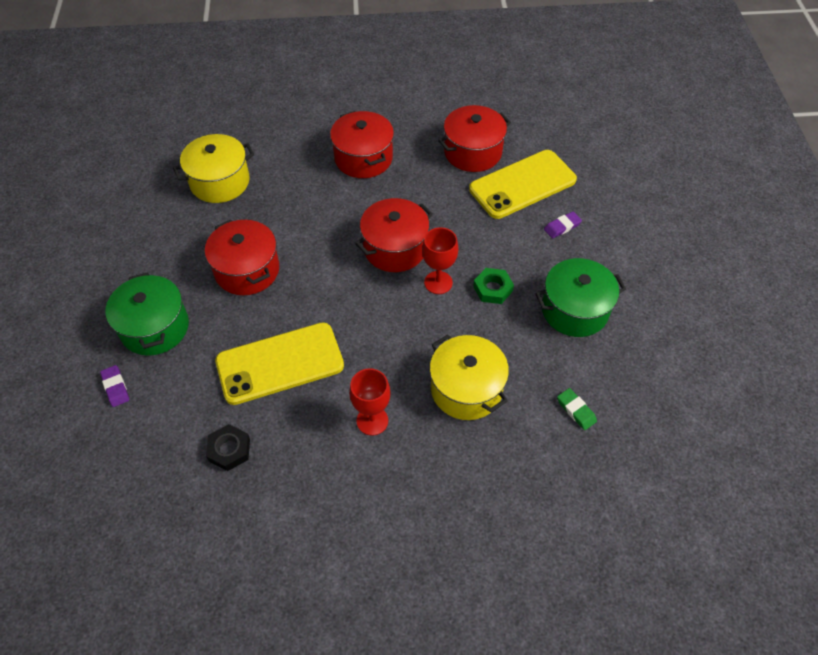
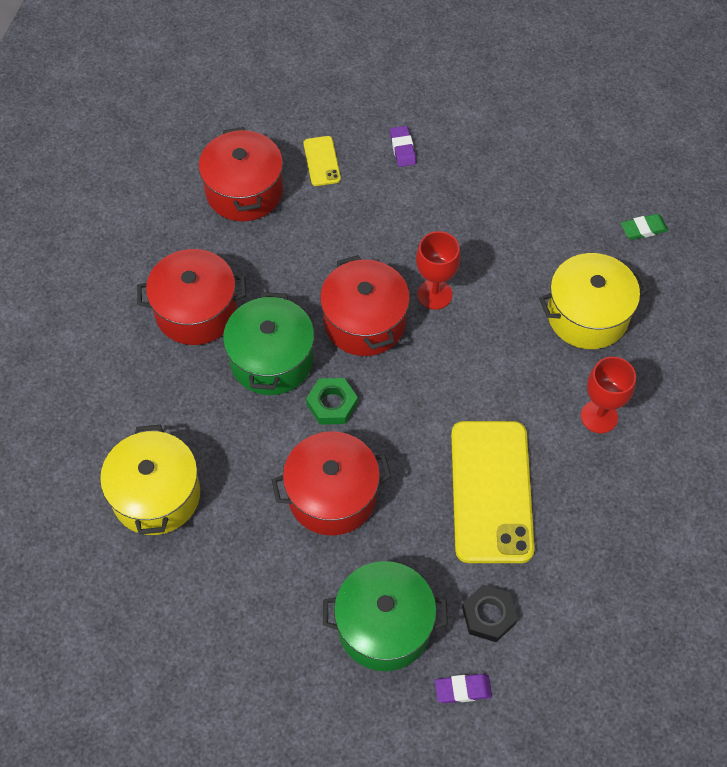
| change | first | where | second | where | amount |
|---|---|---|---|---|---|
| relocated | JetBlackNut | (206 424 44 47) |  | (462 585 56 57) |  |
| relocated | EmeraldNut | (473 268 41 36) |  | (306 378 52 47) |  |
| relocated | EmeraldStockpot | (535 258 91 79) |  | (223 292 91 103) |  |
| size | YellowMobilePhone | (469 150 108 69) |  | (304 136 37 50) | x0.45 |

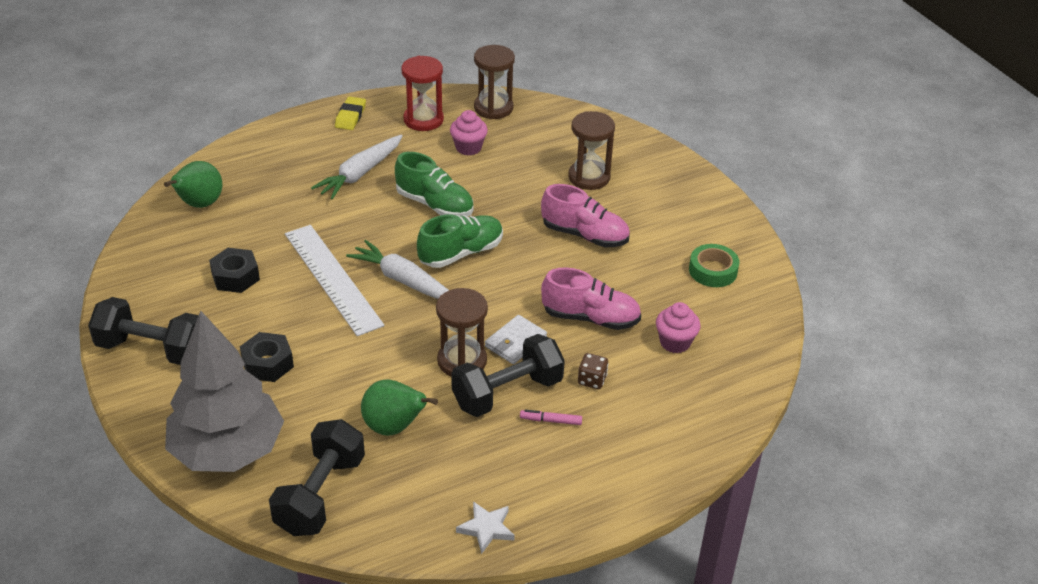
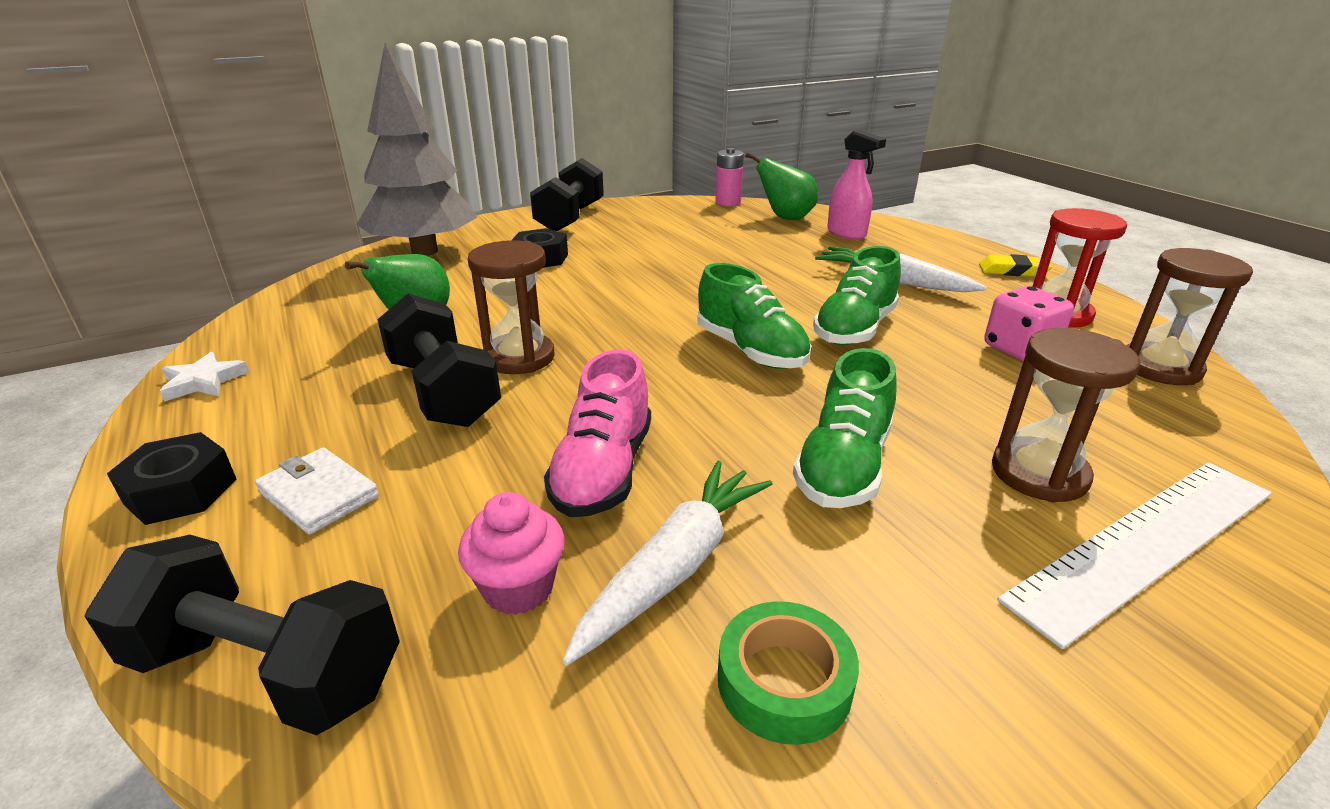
| change | first | where | second | where | amount |
|---|---|---|---|---|---|
| missing | RosePinkMarker | (520 409 62 16) |  |  |  |
| missing | BrownDice | (578 353 30 36) |  |  |  |
| appeared |  |  | RosePinkPowerCell | (715 148 29 58) |  |
| appeared |  |  | RosePinkSprayCleaner | (827 130 59 110) |  |
| relocated | JetBlackNut | (209 248 51 45) |  | (107 432 130 93) |  |
| relocated | JetBlackDumbbell | (269 419 96 117) |  | (84 535 316 200) |  |
| relocated | WhiteRuler | (285 225 100 111) |  | (997 462 274 187) |  |
| relocated | WhiteCarrot | (346 240 103 59) |  | (563 461 209 204) |  |
| relocated | WhiteWallet | (485 315 62 49) |  | (255 447 124 88) |  |
| exchanged | RosePinkCupcake | (450 110 38 45) | RosePinkDice | (984 286 90 75) |  |
| colour | RosePinkLaceUpShoe | (541 184 89 63) | EmeraldLaceUpShoe | (793 348 104 160) |  |

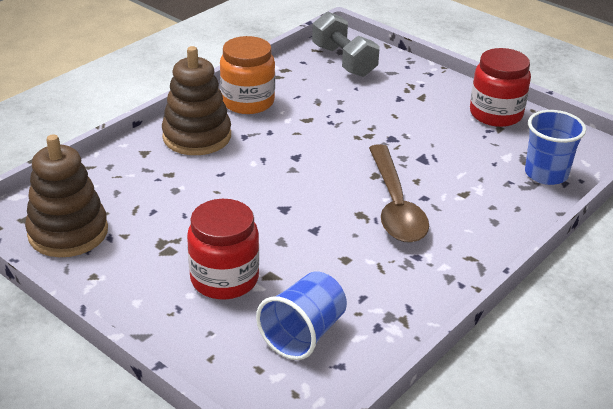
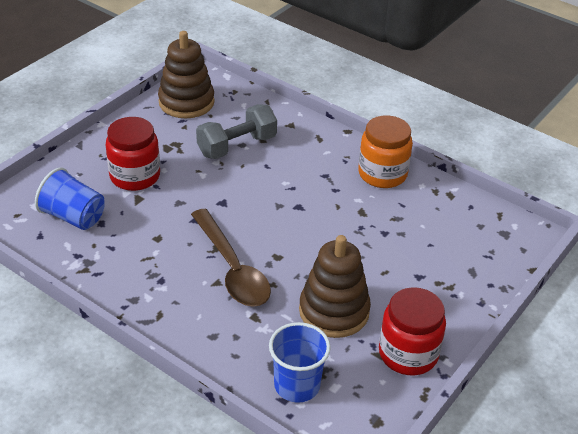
| change | first | where | second | where | amount |
|---|---|---|---|---|---|
| relocated | BrownStackingToy | (162 46 69 109) |  | (299 235 72 103) |  |
| relocated | GrayDumbbell | (312 11 68 66) |  | (196 104 81 55) |  |
| spun | BrownTeaspoon | (369 144 60 99) |  | (191 209 80 98) | 105 degrees counterclockwise |

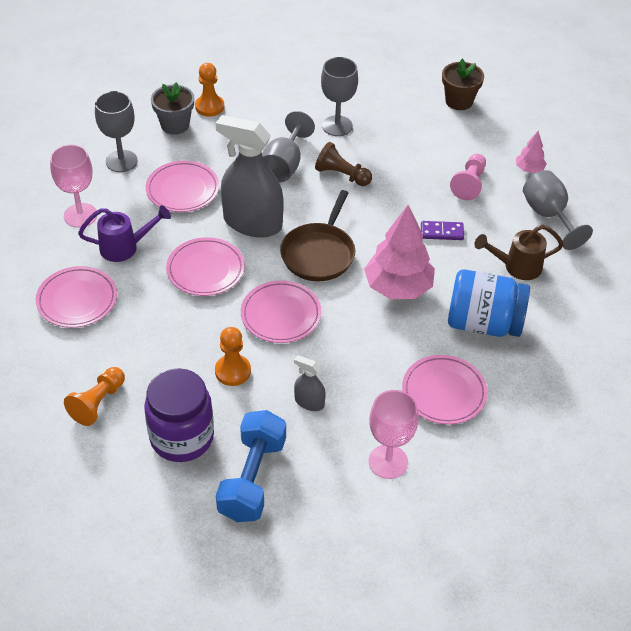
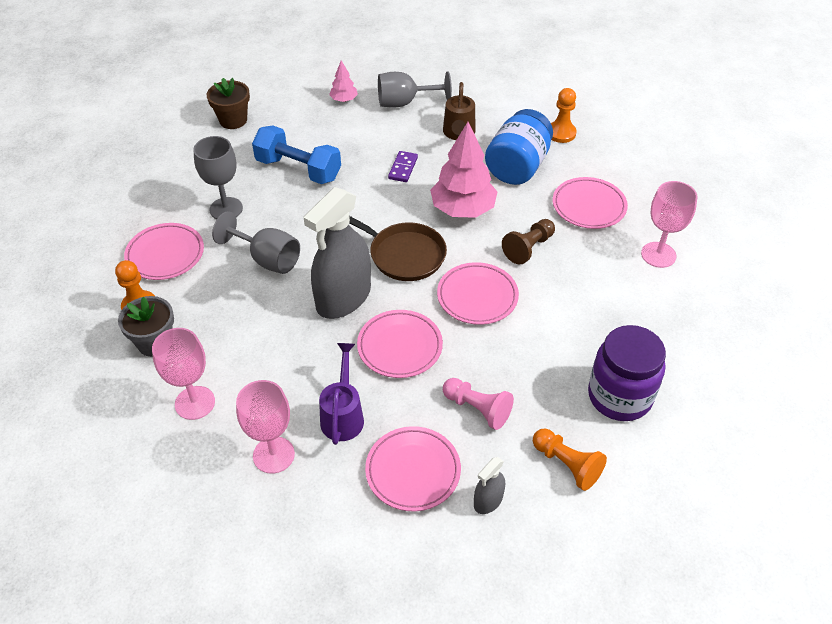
| change | first | where | second | where | amount |
|---|---|---|---|---|---|
| relocated | RosePinkDinnerPlate | (146 161 73 51) |  | (124 223 80 57) |  |
| relocated | BrightOrangePawn | (215 327 36 59) |  | (551 88 26 55) |  |
| relocated | BlueDumbbell | (216 410 70 112) |  | (252 125 89 59) |  |
| relocated | GraySprayCleaner | (294 355 32 56) |  | (474 457 31 57) |  |
| relocated | BrownPawn | (315 142 57 44) |  | (502 219 53 46) |  |
| relocated | RosePinkPawn | (450 154 36 46) |  | (443 378 71 52) |  |
| colour | GrayWineGlass | (95 91 43 81) | RosePinkWineGlass | (152 328 63 92) |  |

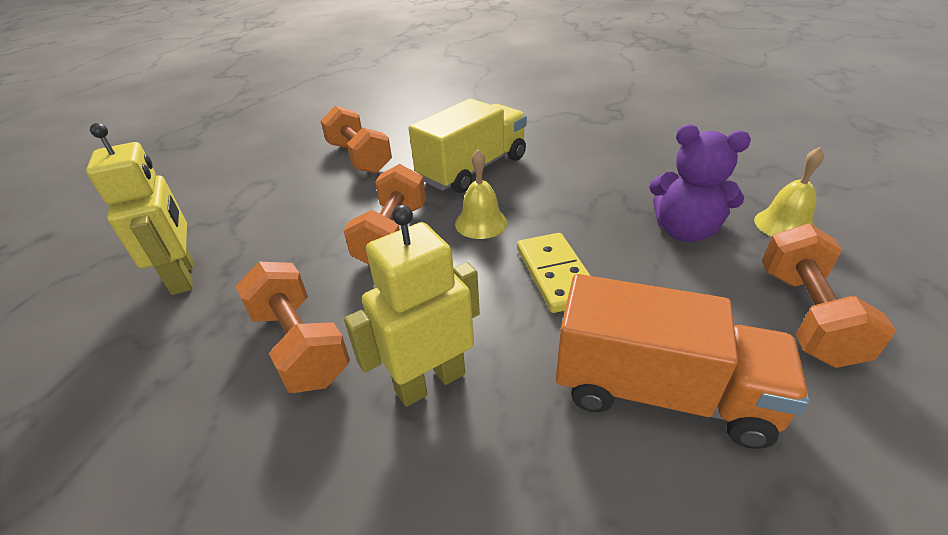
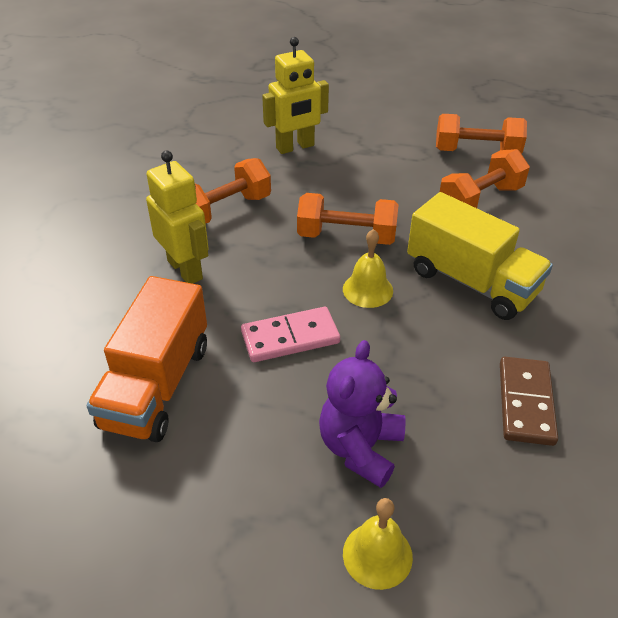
| change | first | where | second | where | amount |
|---|---|---|---|---|---|
| appeared |  |  | BrownDominoTile | (500 357 58 89) |  |
| relocated | BrightOrangeDumbbell | (762 223 134 145) |  | (436 114 91 40) |  |
| colour | YellowDominoTile | (517 233 73 80) | RosePinkDominoTile | (241 307 99 55) |  |

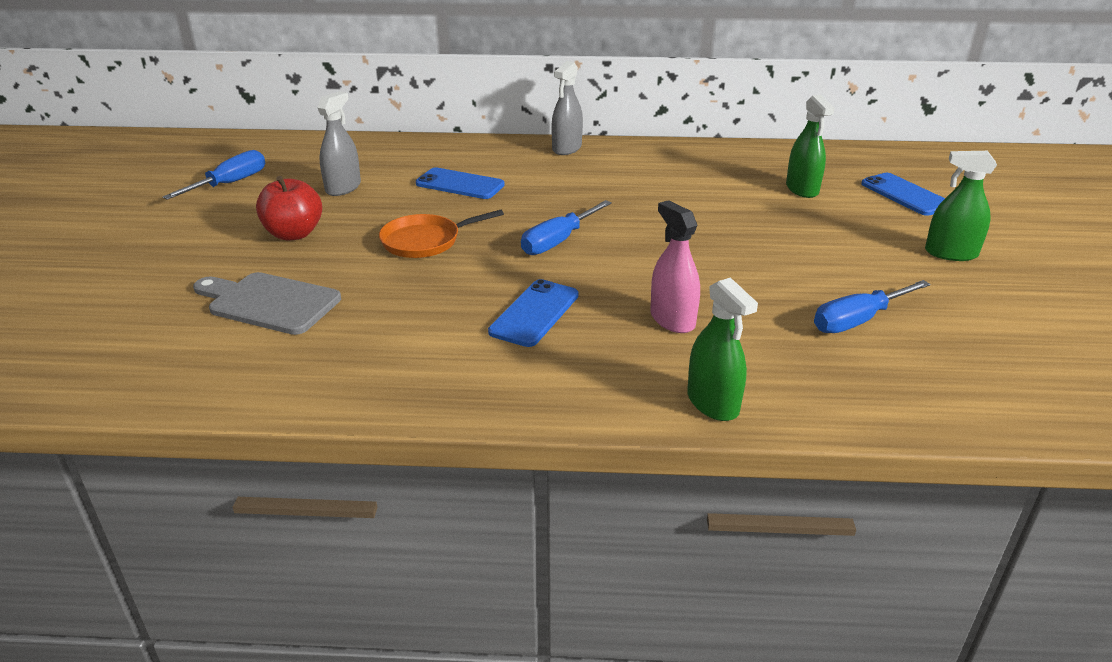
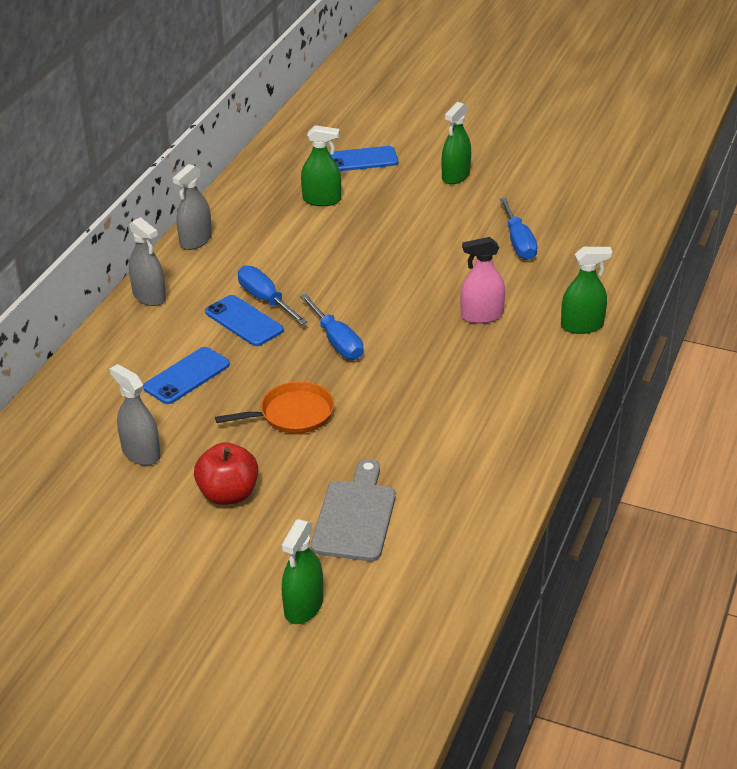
| change | first | where | second | where | amount |
|---|---|---|---|---|---|
| appeared |  |  | GraySprayCleaner | (173 164 39 86) |  |
| appeared |  |  | EmeraldSprayCleaner | (282 519 41 105) |  |
| relocated | BlueFlatScrewdriver | (163 150 102 50) |  | (238 265 70 60) |  |
| relocated | BlueMobilePhone | (488 279 91 68) |  | (205 295 79 51) |  |
| spun | GrayChoppingBoard | (193 272 148 63) |  | (311 459 85 102) | 150 degrees clockwise |
| spun | BrightOrangeFryingPan | (379 210 125 48) |  | (215 381 119 53) | 105 degrees counterclockwise |

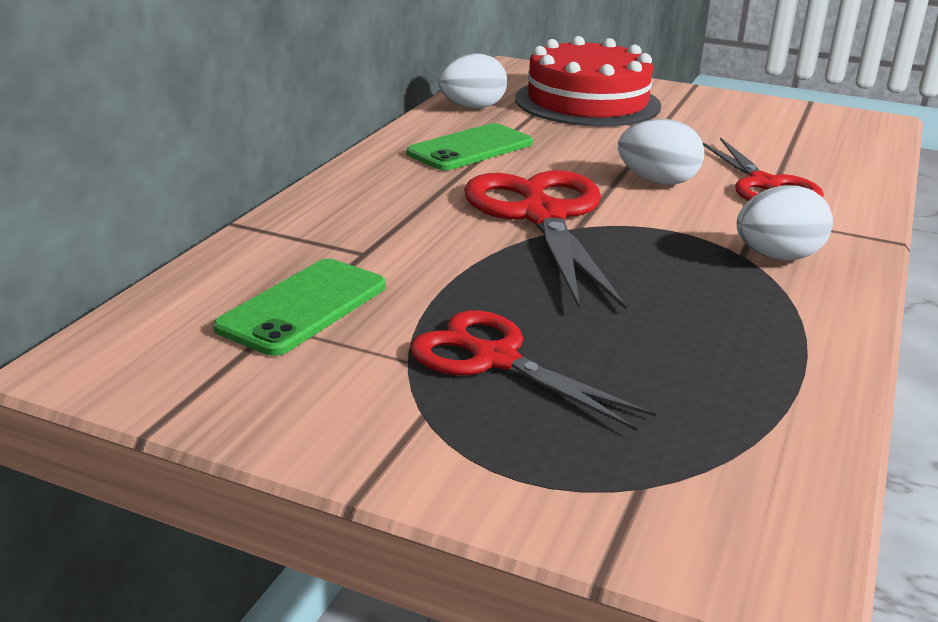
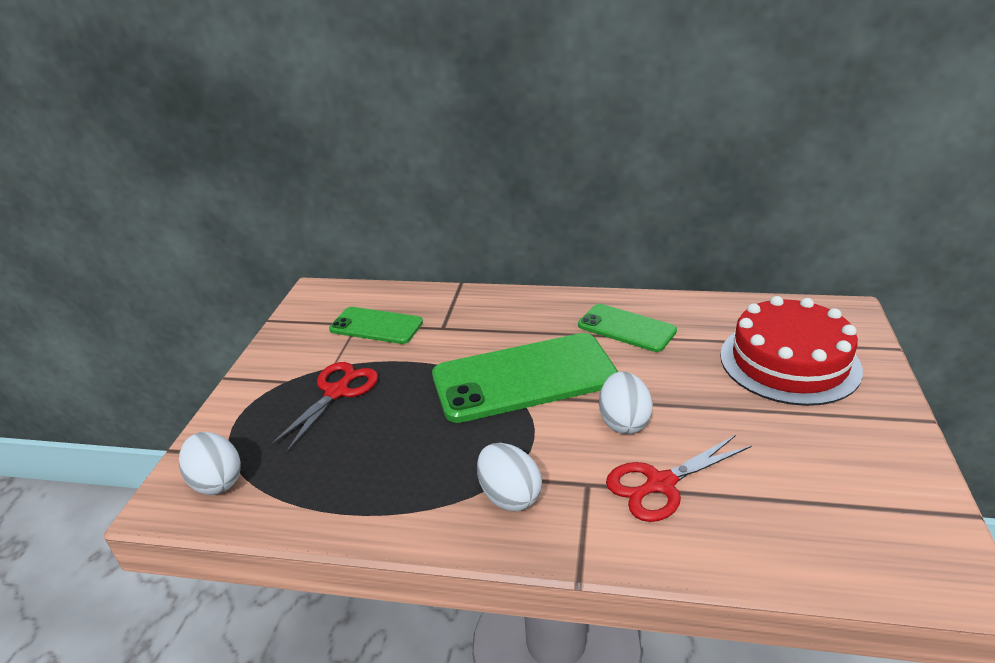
| change | first | where | second | where | amount |
|---|---|---|---|---|---|
| relocated | WhiteEgg | (438 53 69 56) |  | (179 432 62 63) |  |
| exchanged | ScarletShears | (464 170 163 141) | EmeraldMobilePhone | (432 333 186 90) |  |

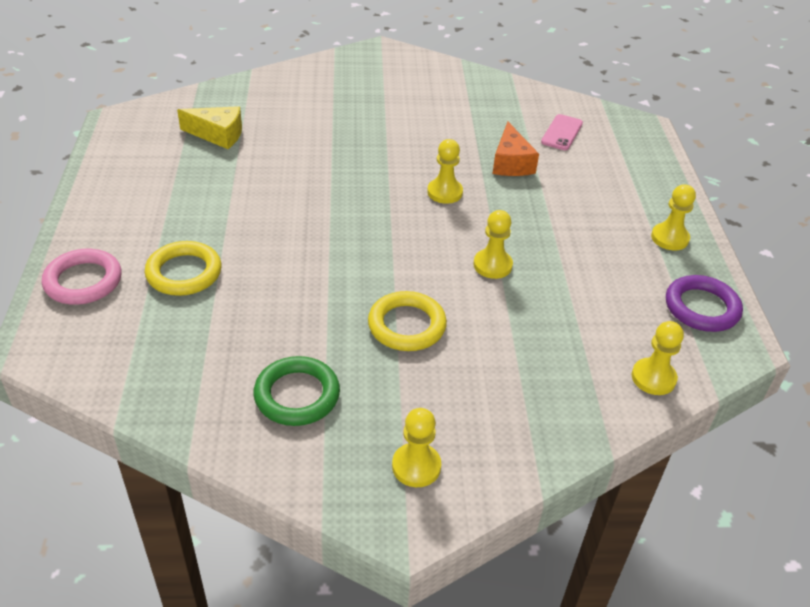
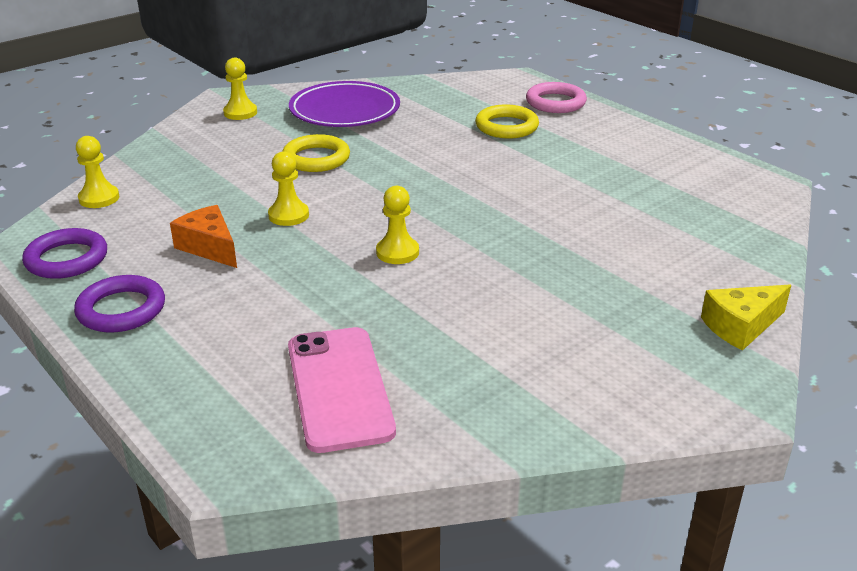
| change | first | where | second | where | amount |
|---|---|---|---|---|---|
| relocated | YellowCheeseWedge | (177 106 65 43) |  | (701 285 90 66) |  |
| relocated | BrightOrangeCheeseWedge | (493 122 46 54) |  | (170 205 67 63) |  |
| exchanged | EmeraldTorus | (254 356 86 70) | VioletDinnerPlate | (289 81 111 46) |  |
| exchanged | YellowPawn | (651 184 45 66) | VioletTorus | (74 275 91 58) |  |
| size | RosePinkMobilePhone | (541 114 42 36) |  | (288 327 108 126) | x1.86 |

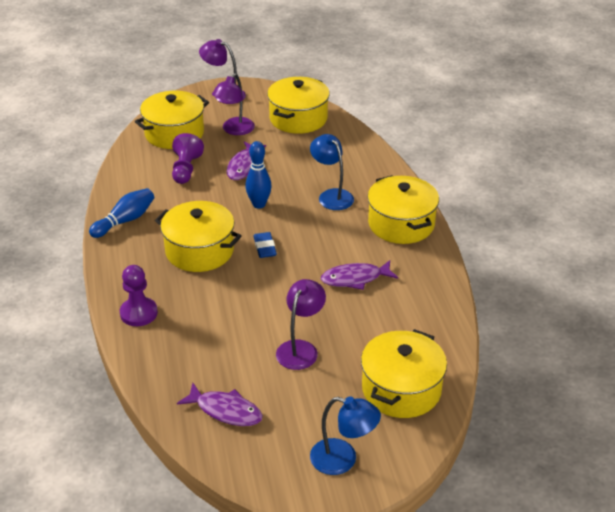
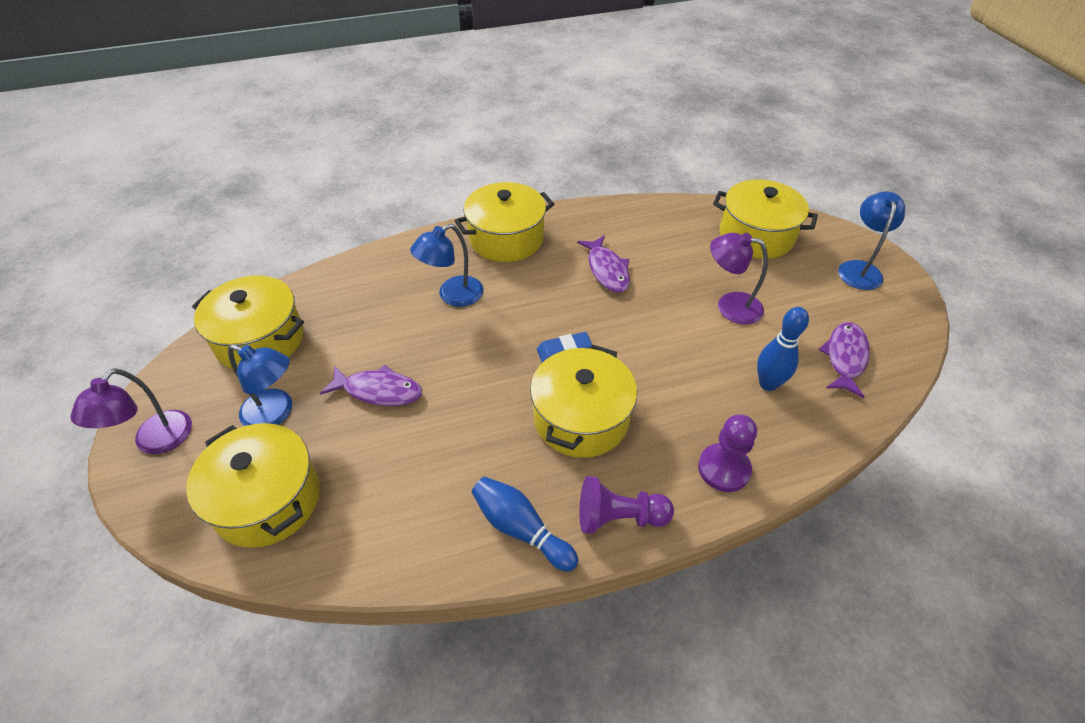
| change | first | where | second | where | amount |
|---|---|---|---|---|---|
| relocated | VioletPawn | (172 133 32 51) |  | (579 476 95 58) |  |
| relocated | BlueTenpin | (245 141 27 68) |  | (757 307 52 84) |  |
| colour | VioletDeskLamp | (212 73 43 62) | BlueDeskLamp | (228 344 64 82) |  |

